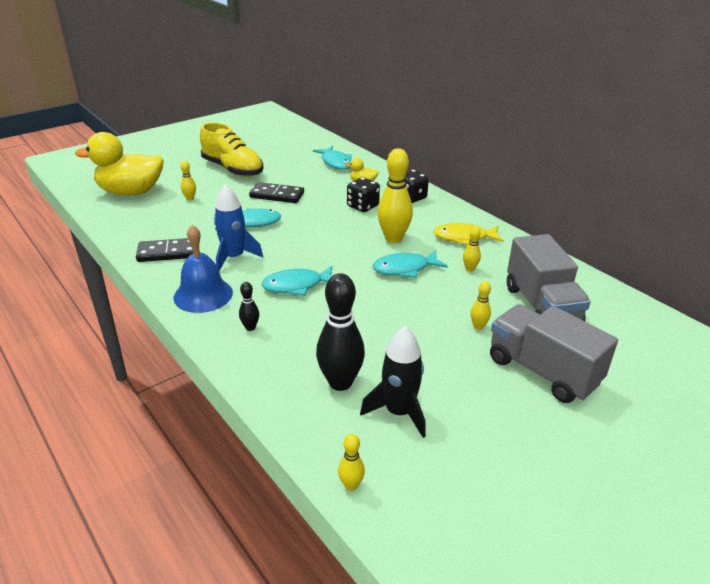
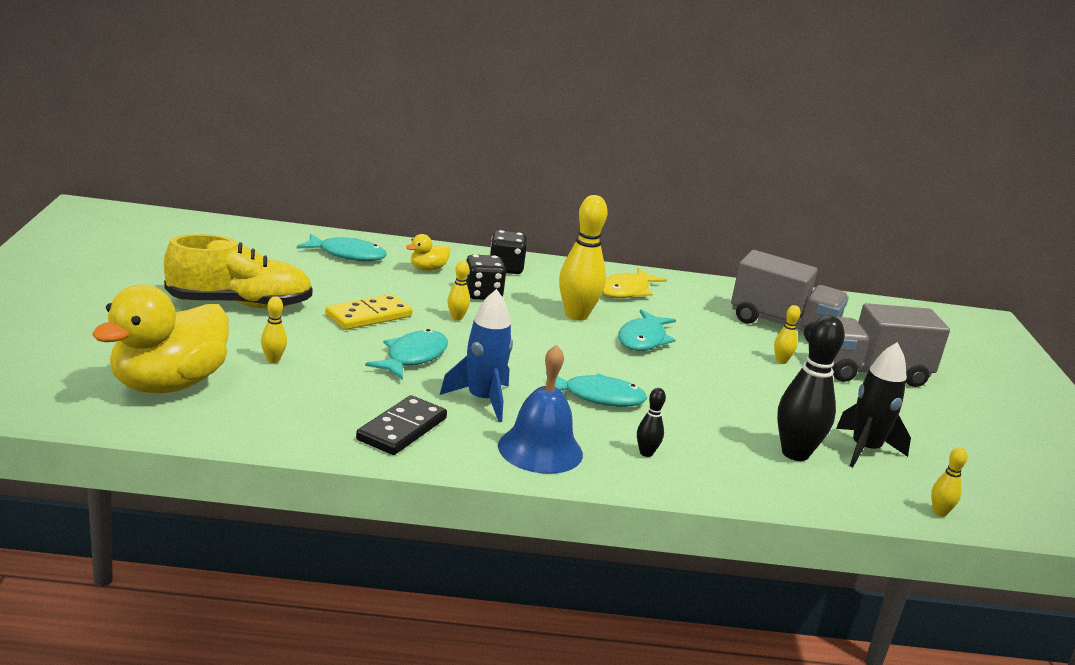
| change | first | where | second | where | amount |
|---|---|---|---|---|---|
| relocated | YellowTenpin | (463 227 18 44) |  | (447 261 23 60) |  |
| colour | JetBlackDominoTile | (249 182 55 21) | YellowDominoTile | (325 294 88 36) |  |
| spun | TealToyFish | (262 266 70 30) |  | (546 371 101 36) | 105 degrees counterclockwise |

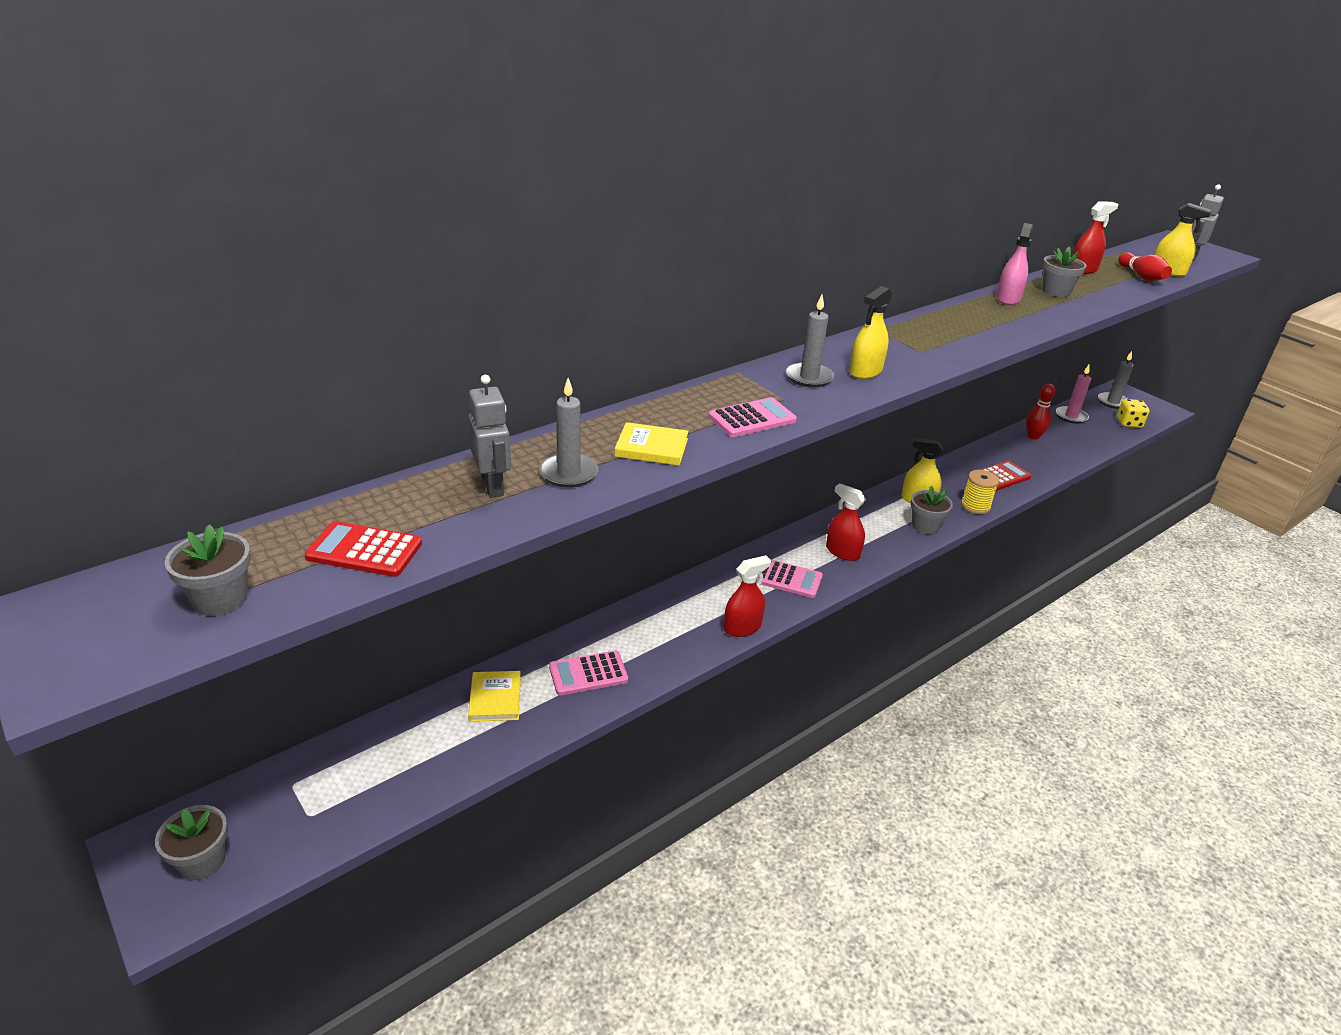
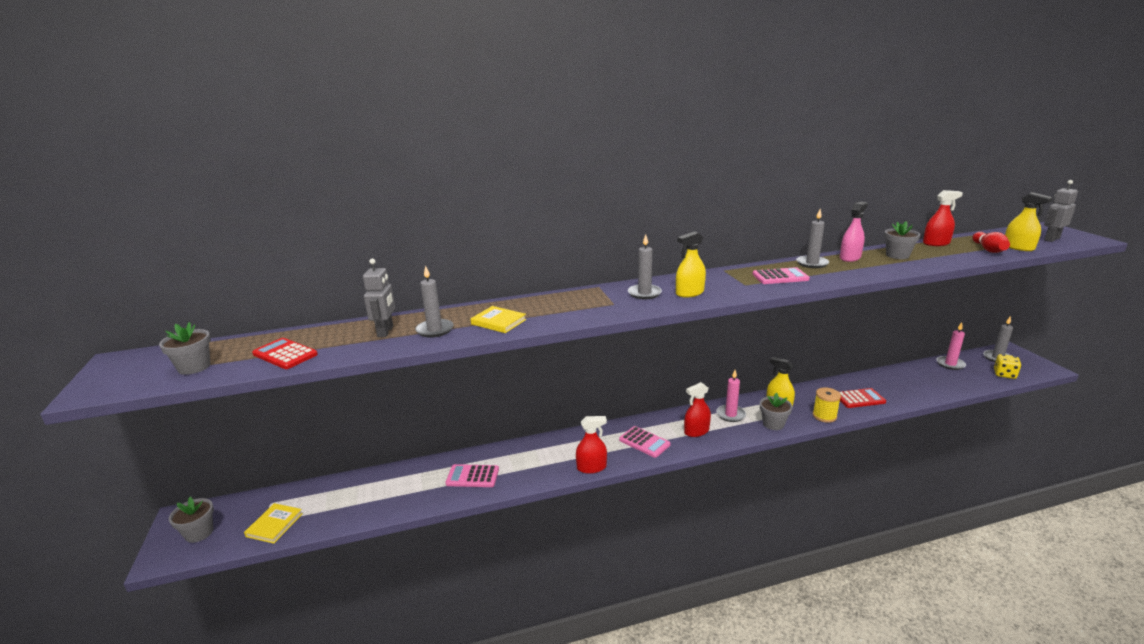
| change | first | where | second | where | amount |
|---|---|---|---|---|---|
| missing | ScarletTenpin | (1026 384 29 56) |  |  |  |
| appeared |  |  | RosePinkPillarCandle | (716 370 30 52) |  |
| appeared |  |  | GrayPillarCandle | (796 209 33 59) |  |
| relocated | YellowHardback | (468 671 53 51) |  | (244 503 59 41) |  |
| relocated | RosePinkPocketCalculator | (709 397 88 40) |  | (752 267 58 17) |  |
| spun | ScarletSprayCleaner | (826 483 40 78) |  | (684 382 27 55) | 90 degrees counterclockwise |

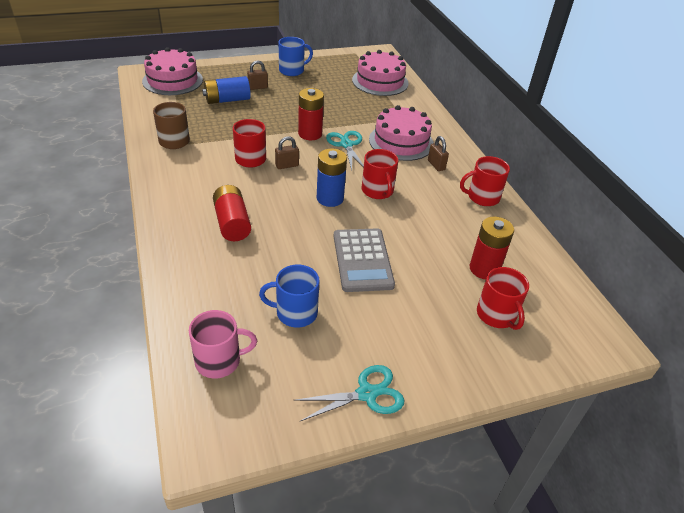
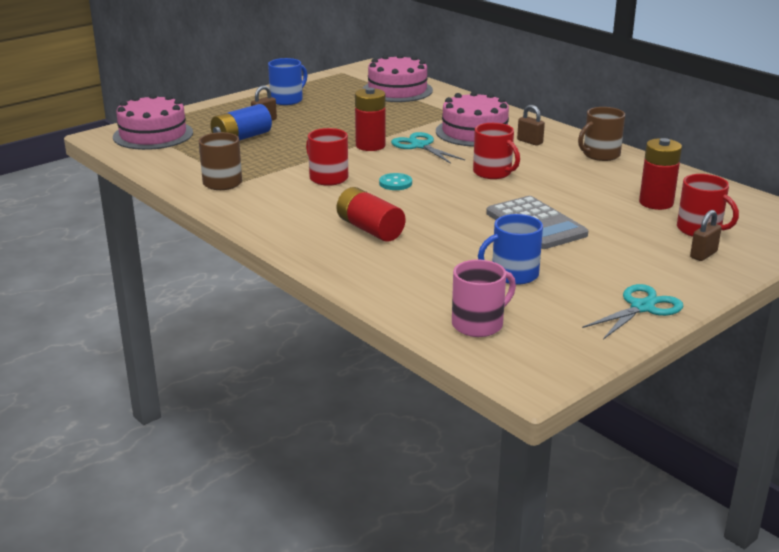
| change | first | where | second | where | amount |
|---|---|---|---|---|---|
| missing | BluePowerCell | (317 148 30 59) |  |  |  |
| appeared |  |  | TealSewingButton | (379 173 33 17) |  |
| relocated | BrownPadlock | (275 136 24 33) |  | (690 210 32 51) |  |
| colour | ScarletMug | (460 156 50 50) | BrownMug | (578 107 47 54) |  |

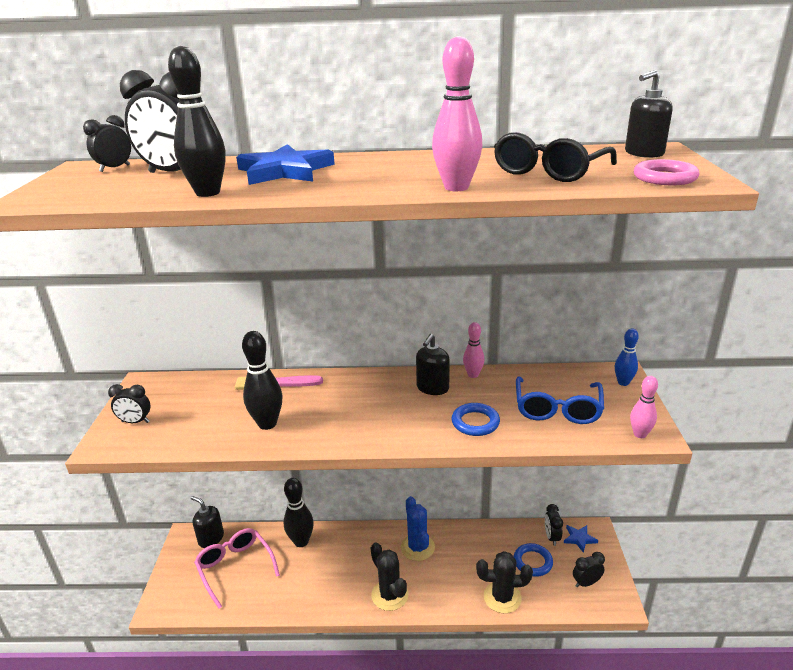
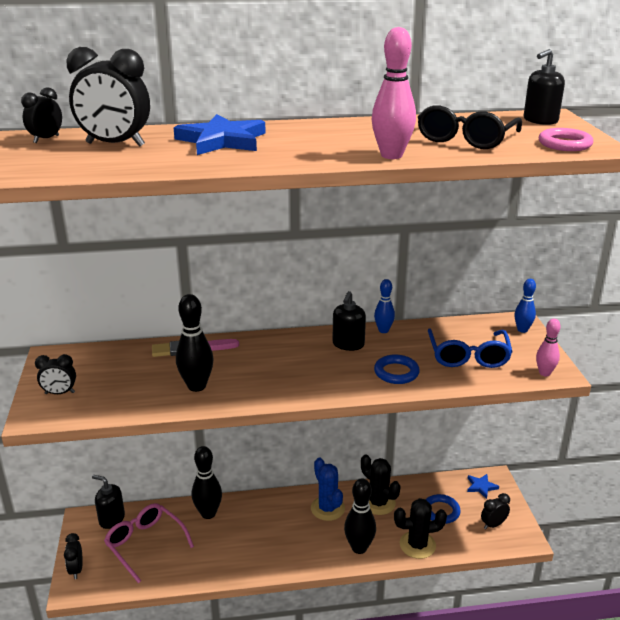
| change | first | where | second | where | amount |
|---|---|---|---|---|---|
| relocated | JetBlackTenpin | (168 46 58 151) |  | (344 479 32 75) |  |
| relocated | JetBlackSaguaroCactus | (371 542 38 69) |  | (361 455 40 60) |  |
| relocated | JetBlackClock | (545 504 18 42) |  | (64 533 19 46) |  |
| colour | RosePinkTenpin | (463 322 21 56) | BlueTenpin | (374 279 21 54) |  |

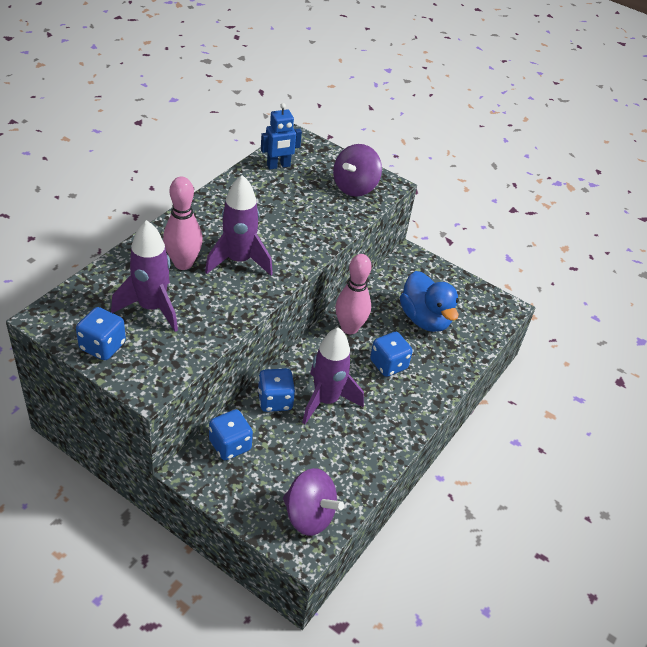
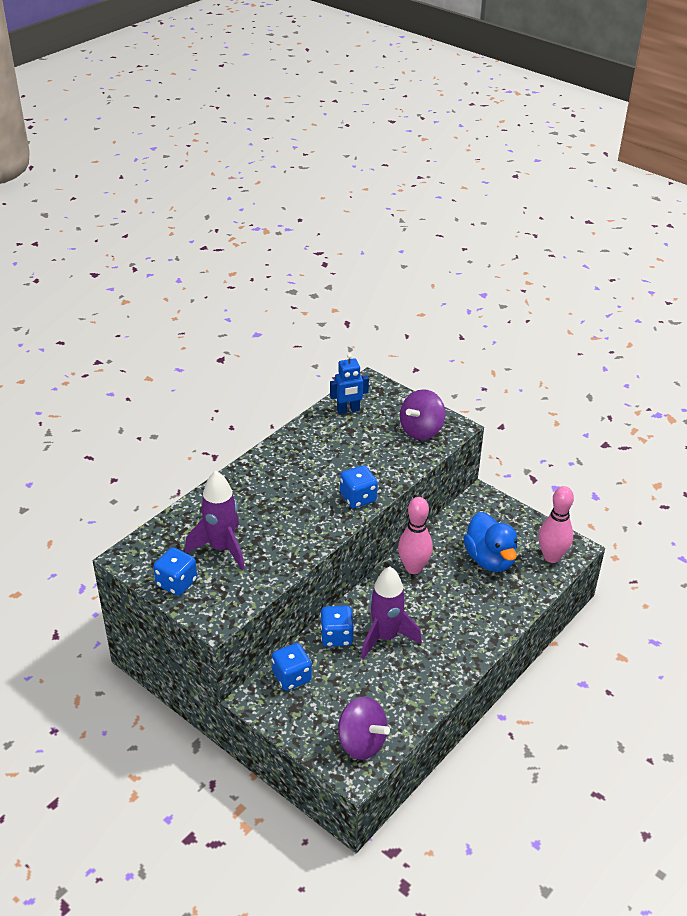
| change | first | where | second | where | amount |
|---|---|---|---|---|---|
| missing | VioletToyRocket | (205 175 68 100) |  |  |  |
| relocated | RosePinkTenpin | (163 177 40 93) |  | (539 486 35 77) |  |
| relocated | BlueDice | (370 332 43 45) |  | (340 465 38 43) |  |

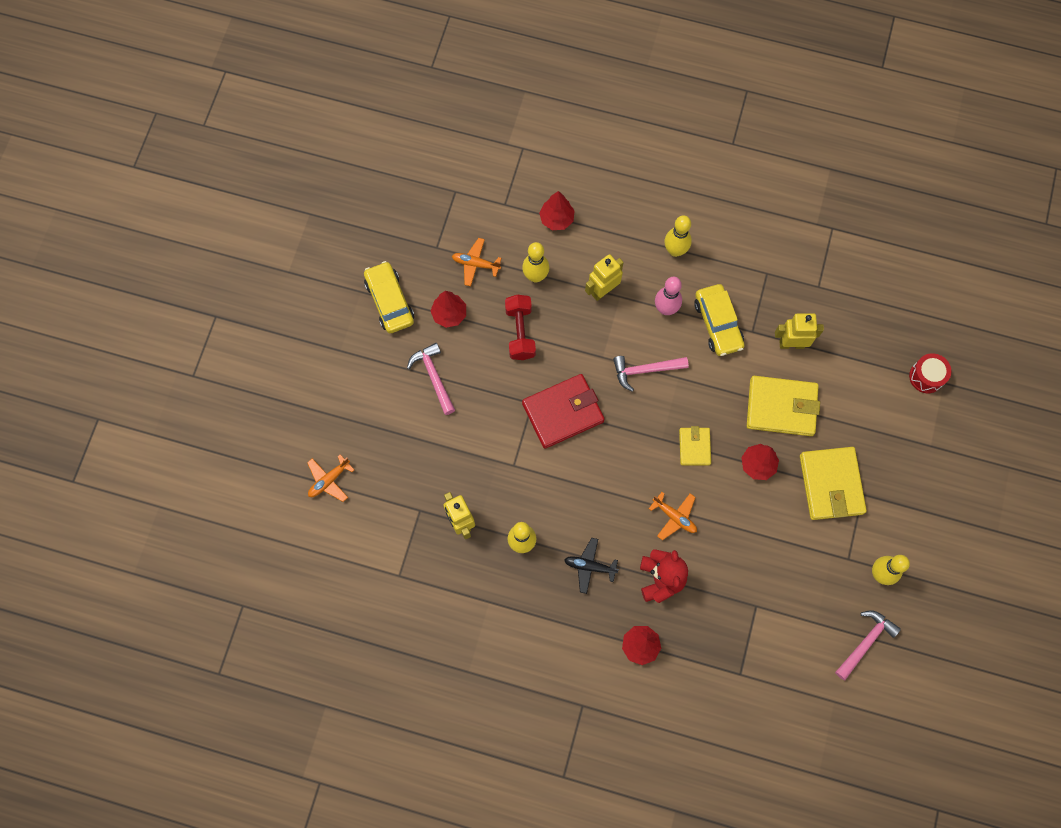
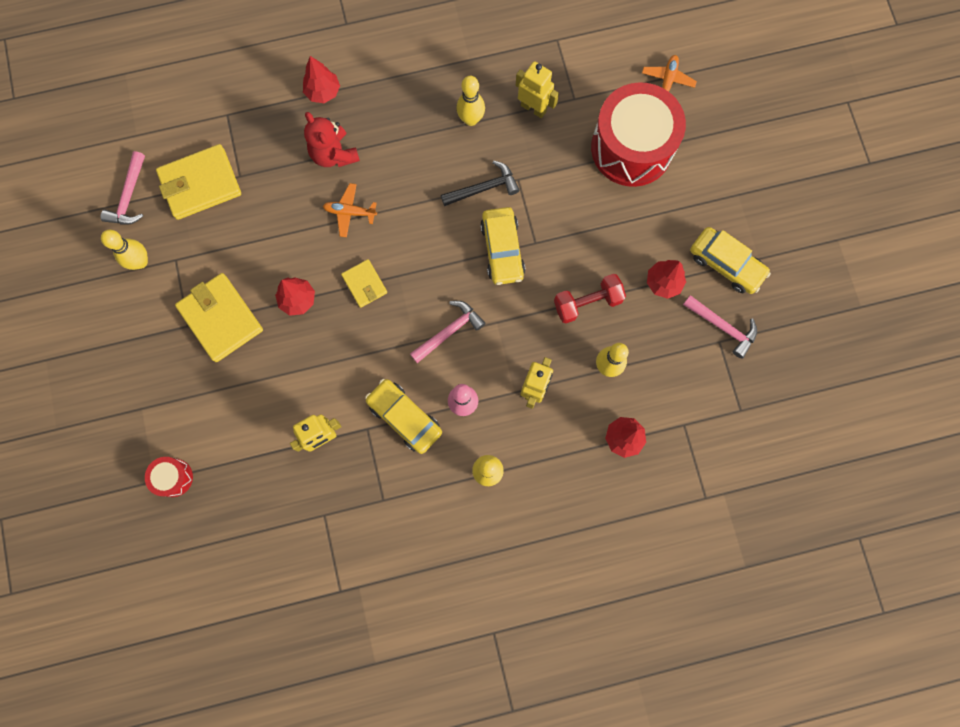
| change | first | where | second | where | amount |
|---|---|---|---|---|---|
| missing | BrightOrangePlane | (452 238 49 49) |  |  |  |
| missing | JetBlackPlane | (564 538 55 56) |  |  |  |
| appeared |  |  | JetBlackHammer | (441 160 79 46) |  |
| appeared |  |  | ScarletDrum | (591 82 95 105) |  |
| relocated | RosePinkHammer | (407 343 48 72) |  | (683 295 74 64) |  |
| relocated | YellowWallet | (747 376 73 60) |  | (156 144 85 76) |  |
| exchanged | ScarletWallet | (522 374 82 75) | YellowToyCar | (480 207 45 78) |  |
| spun | ScarletDumbbell | (505 295 31 65) |  | (554 274 72 50) | 75 degrees counterclockwise |

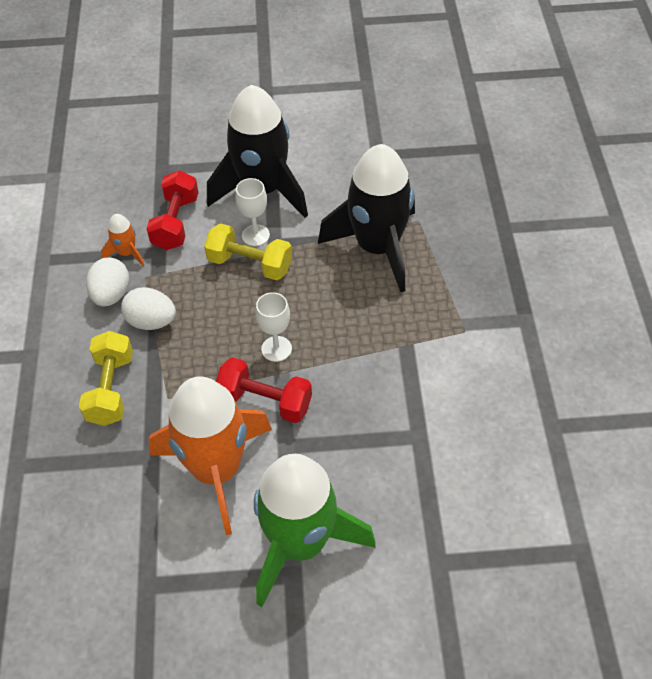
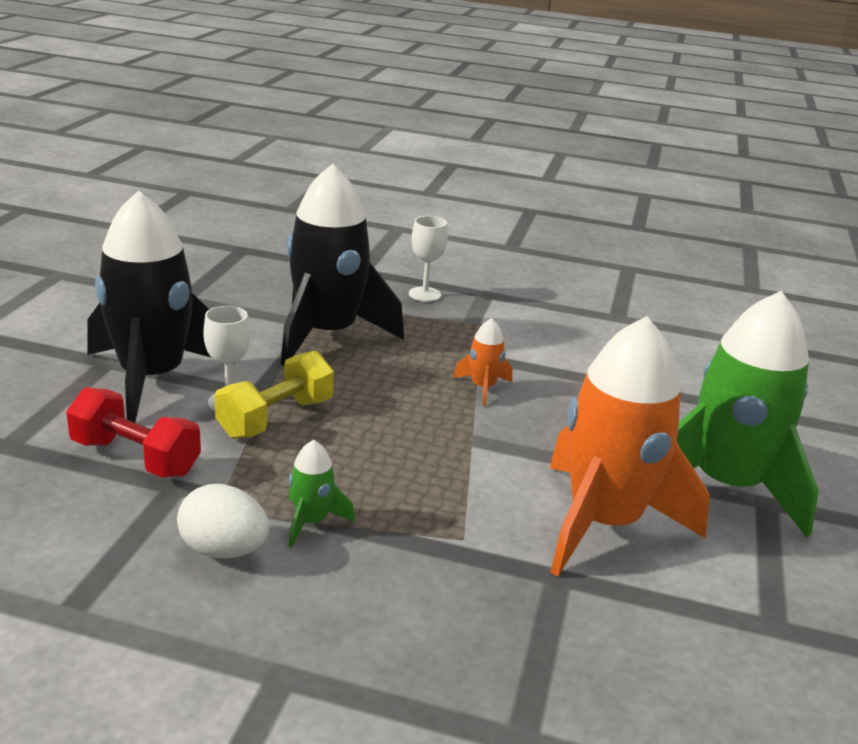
| change | first | where | second | where | amount |
|---|---|---|---|---|---|
| missing | YellowDumbbell | (79 331 54 95) |  |  |  |
| missing | ScarletDumbbell | (216 357 96 66) |  |  |  |
| relocated | BrightOrangeToyRocket | (101 214 43 52) |  | (453 318 59 88) |  |
| relocated | WhiteWineGlass | (256 292 36 70) |  | (409 216 39 86) |  |
| exchanged | WhiteEgg | (121 287 55 43) | EmeraldToyRocket | (289 440 66 107) |  |

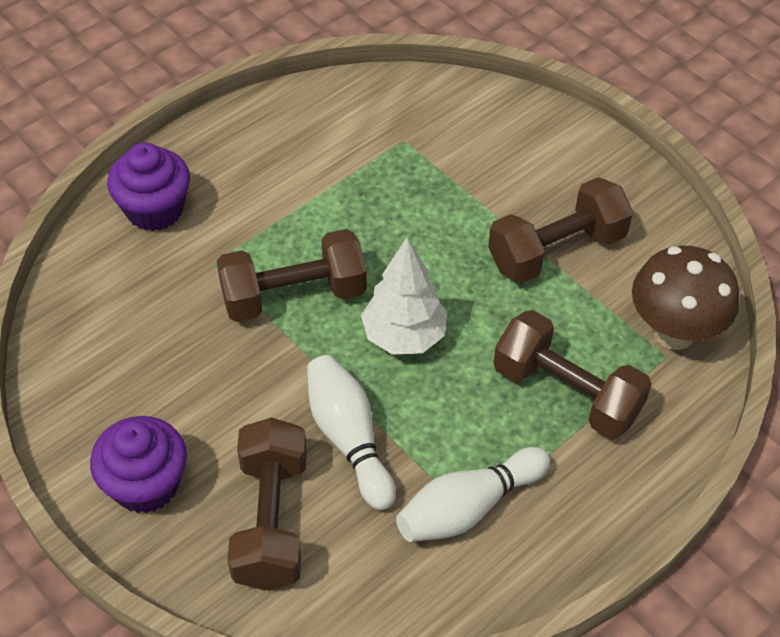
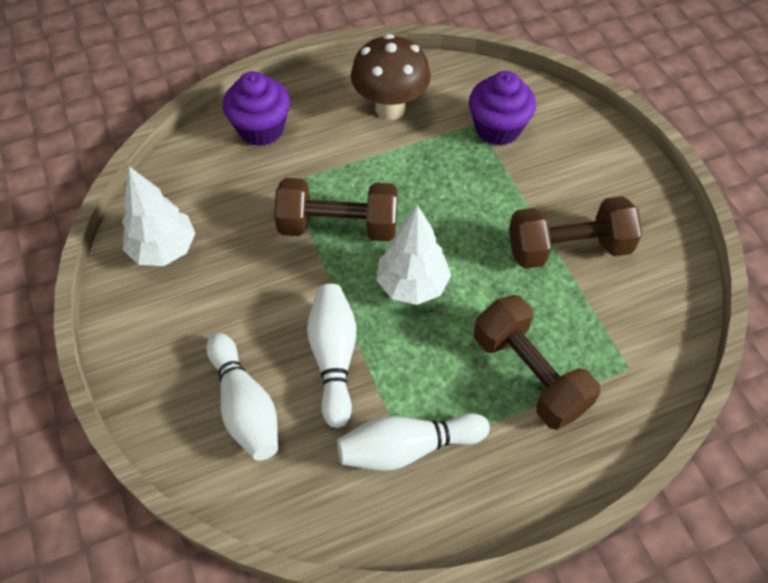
| change | first | where | second | where | amount |
|---|---|---|---|---|---|
| appeared |  |  | WhiteTree | (122 166 74 100) |  |
| relocated | VioletCupcake | (90 416 97 98) |  | (469 71 67 75) |  |
| relocated | BrownFungus | (632 246 107 104) |  | (351 34 80 86) |  |
| exchanged | BrownDumbbell | (227 417 80 173) | WhiteTenpin | (207 333 71 128) |  |

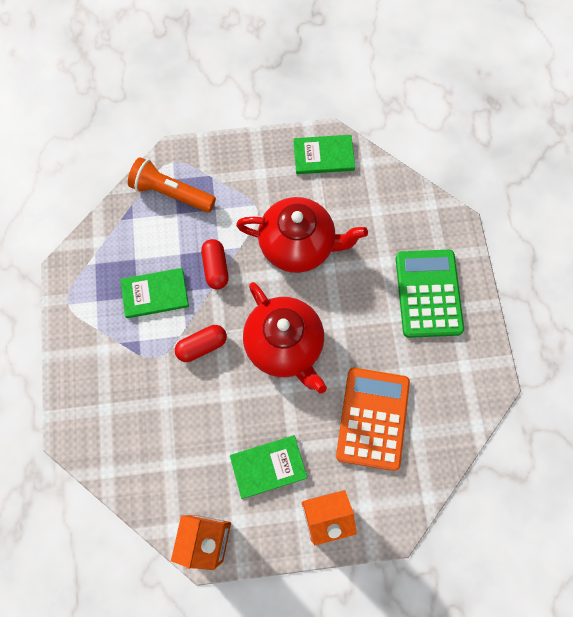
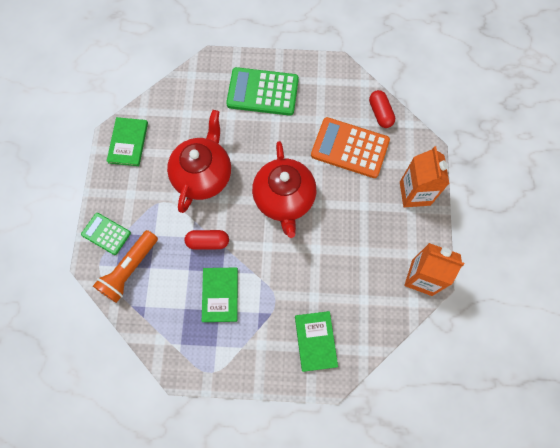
| change | first | where | second | where | amount |
|---|---|---|---|---|---|
| appeared |  |  | EmeraldPocketCalculator | (81 213 50 42) |  |
| relocated | ScarletPillShape | (175 325 52 37) |  | (369 90 26 38) |  |
| relocated | EmeraldHardback | (230 435 77 64) |  | (295 311 43 61) |  |
| spun | ScarletTeapot | (243 282 84 112) |  | (252 141 64 97) | 105 degrees clockwise |

